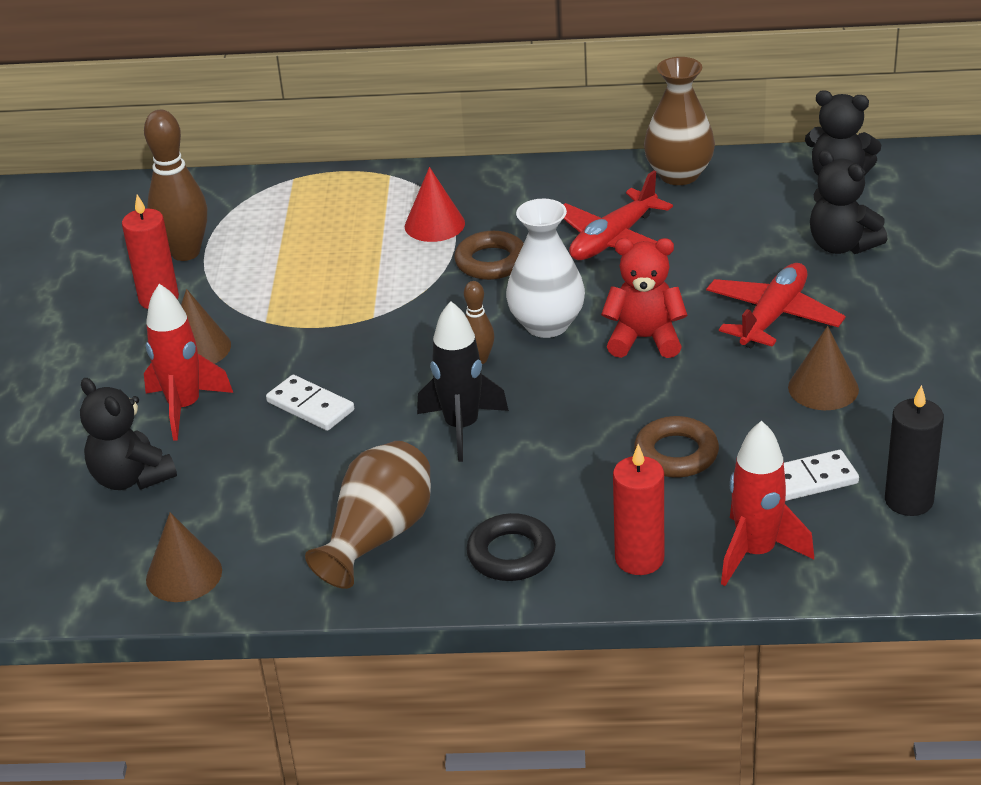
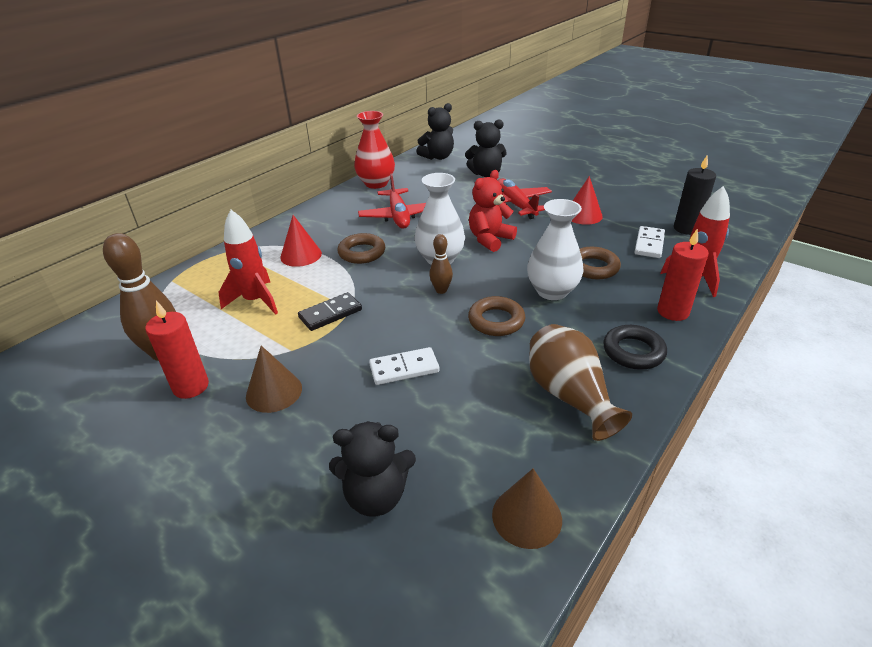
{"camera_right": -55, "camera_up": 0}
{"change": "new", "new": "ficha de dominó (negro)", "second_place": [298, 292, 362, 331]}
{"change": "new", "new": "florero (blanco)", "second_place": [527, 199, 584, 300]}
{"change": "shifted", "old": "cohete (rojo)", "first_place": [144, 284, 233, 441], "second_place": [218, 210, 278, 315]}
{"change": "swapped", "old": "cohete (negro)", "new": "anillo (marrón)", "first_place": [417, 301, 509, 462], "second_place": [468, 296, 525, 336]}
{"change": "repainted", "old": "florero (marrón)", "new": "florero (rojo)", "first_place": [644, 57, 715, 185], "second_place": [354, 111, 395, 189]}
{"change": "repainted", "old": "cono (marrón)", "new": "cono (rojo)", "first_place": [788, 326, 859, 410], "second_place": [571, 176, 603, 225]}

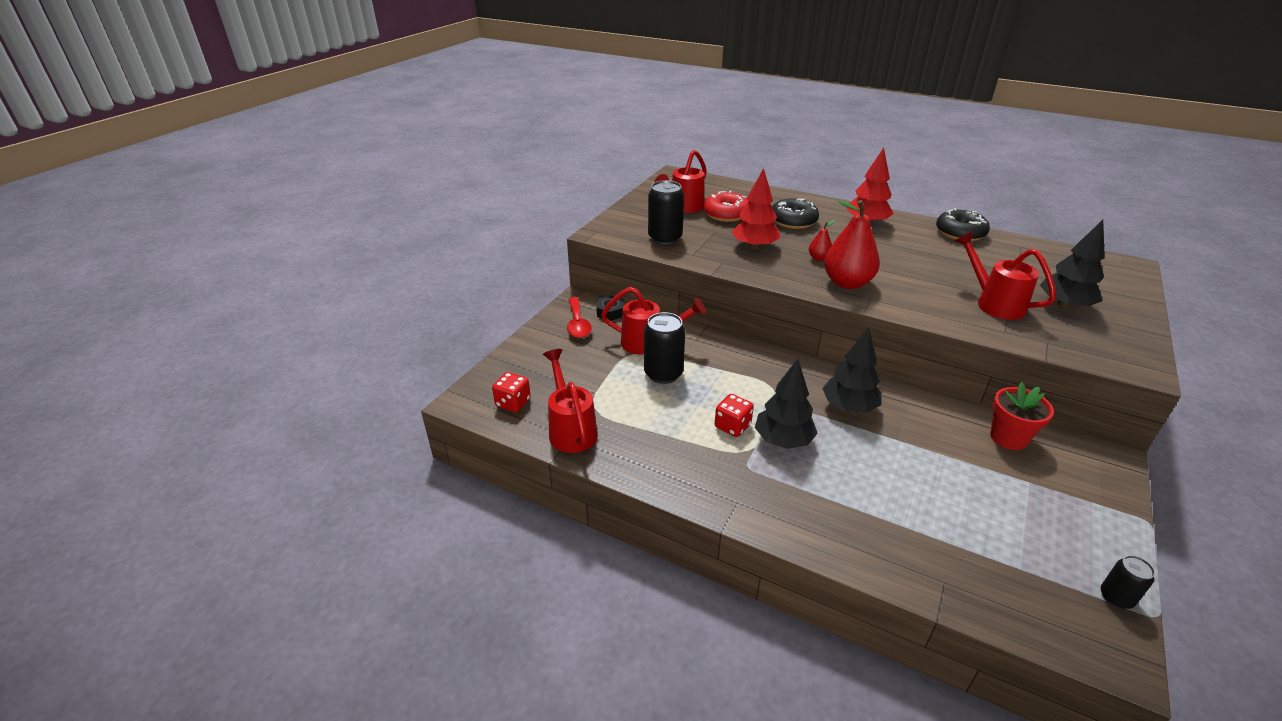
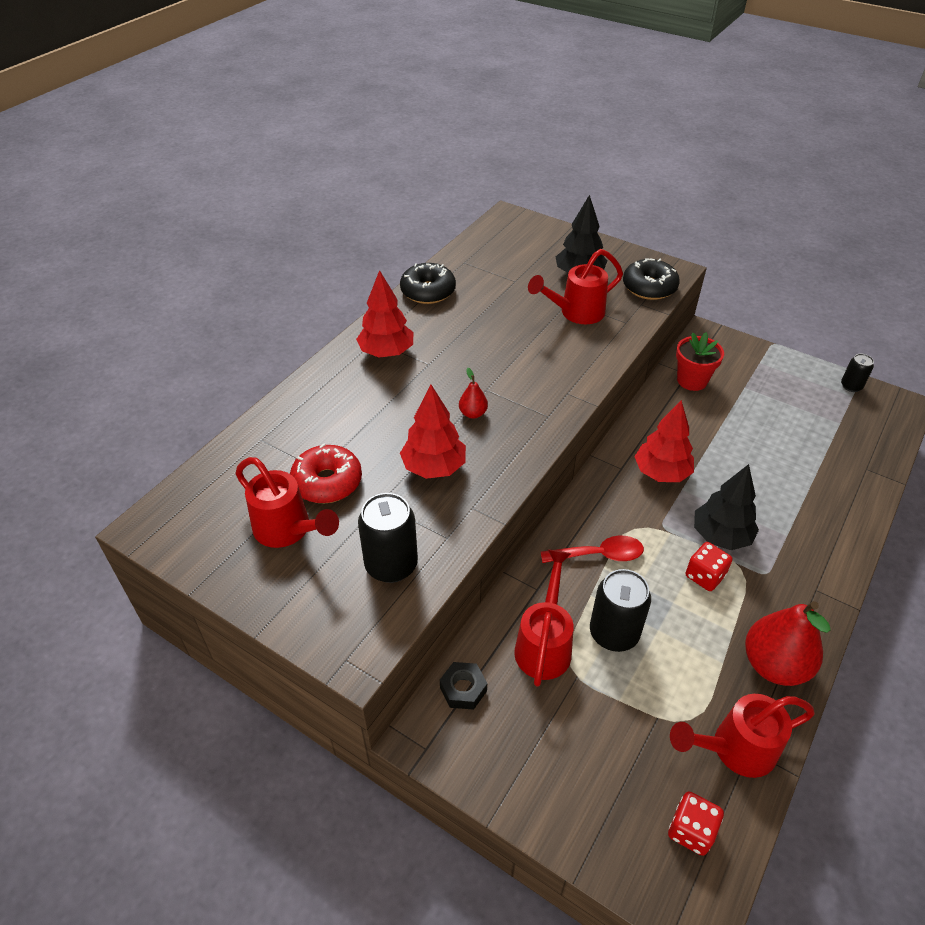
{"camera_right": -85, "camera_up": 10}
{"change": "shifted", "old": "cuchara (rojo)", "first_place": [567, 297, 592, 338], "second_place": [541, 536, 644, 563]}
{"change": "shifted", "old": "rosquilla (negro)", "first_place": [772, 198, 819, 229], "second_place": [623, 258, 680, 300]}
{"change": "shifted", "old": "pera (rojo)", "first_place": [824, 200, 880, 289], "second_place": [745, 601, 831, 686]}
{"change": "repainted", "old": "árbol (negro)", "new": "árbol (rojo)", "first_place": [822, 327, 881, 413], "second_place": [634, 400, 694, 482]}

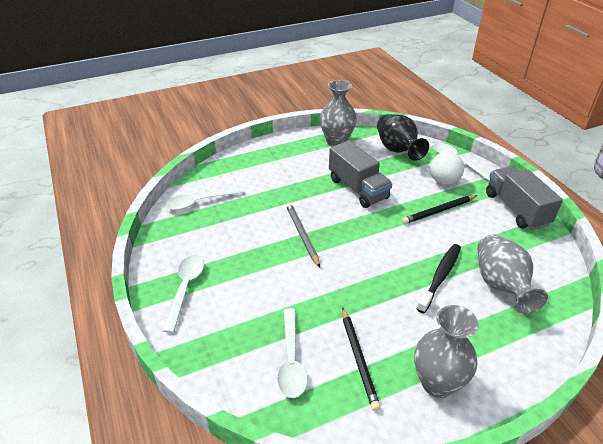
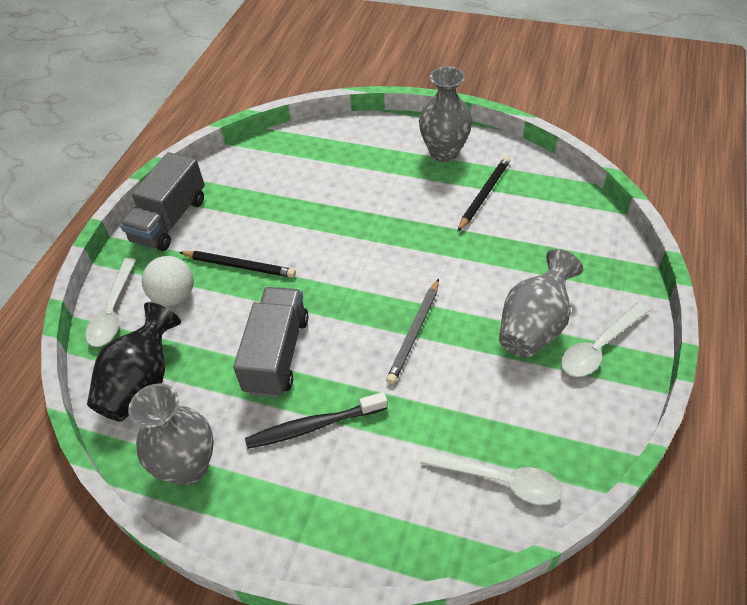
{"camera_right": -135, "camera_up": 10}
{"change": "gone", "old": "cuchara (blanco)", "first_place": [277, 308, 308, 398]}
{"change": "shifted", "old": "cepillo de dientes (negro)", "first_place": [417, 244, 461, 313], "second_place": [245, 392, 388, 449]}
{"change": "shifted", "old": "florero (gris)", "first_place": [477, 234, 548, 314], "second_place": [499, 249, 583, 358]}

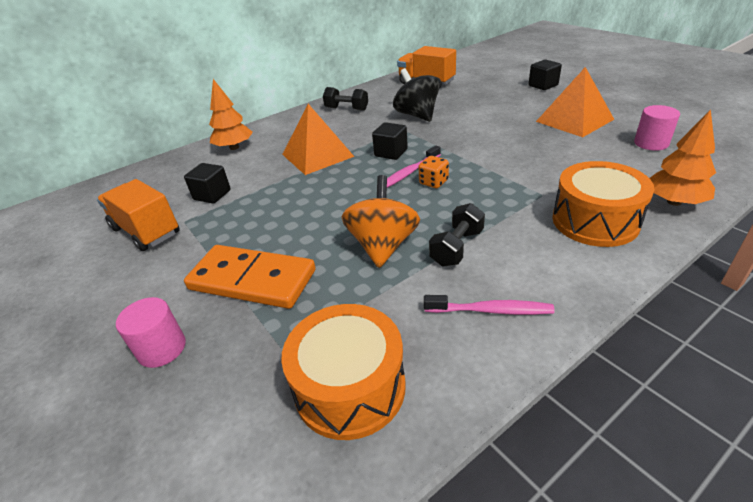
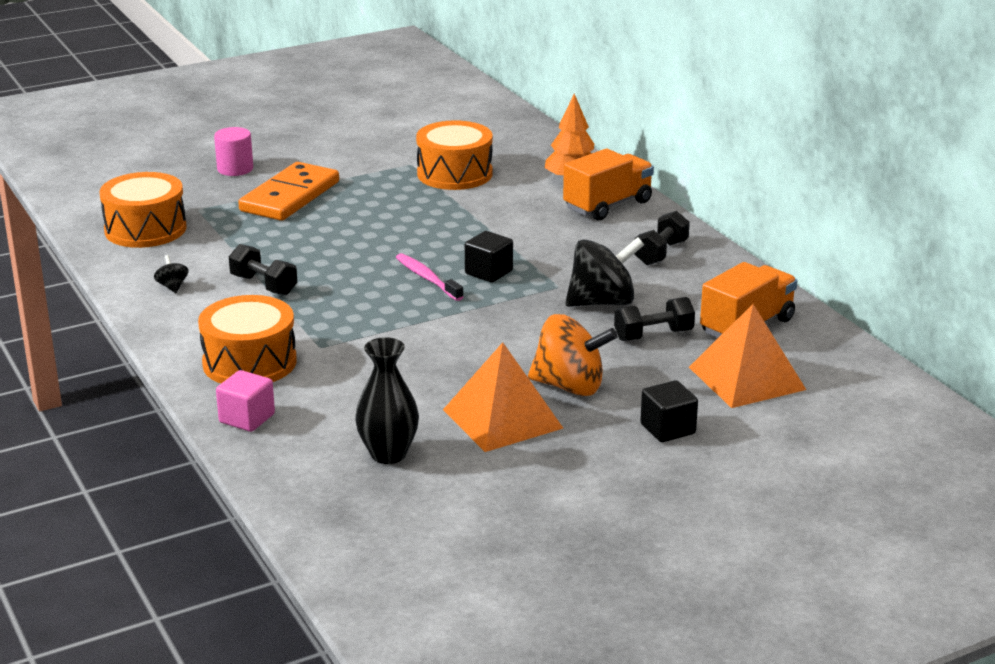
{"camera_right": 95, "camera_up": -10}
{"change": "gone", "old": "dado (naranja)", "first_place": [419, 156, 449, 188]}
{"change": "new", "new": "mancuerna (negro)", "second_place": [614, 297, 695, 341]}
{"change": "shifted", "old": "camión (naranja)", "first_place": [97, 179, 180, 251], "second_place": [563, 149, 654, 220]}
{"change": "shifted", "old": "pirámide (naranja)", "first_place": [282, 104, 354, 175], "second_place": [689, 304, 806, 408]}
{"change": "shifted", "old": "peonza (naranja)", "first_place": [342, 175, 420, 268], "second_place": [528, 314, 618, 396]}
{"change": "swapped", "old": "cubo (negro)", "new": "tambor (naranja)", "first_place": [184, 163, 231, 204], "second_place": [416, 120, 493, 190]}
{"change": "swapped", "old": "cepillo de dientes (rosa)", "new": "peonza (negro)", "first_place": [424, 295, 555, 315], "second_place": [154, 255, 189, 293]}
{"change": "swapped", "old": "cilindro (rosa)", "new": "florero (negro)", "first_place": [634, 105, 680, 151], "second_place": [355, 337, 419, 464]}
{"change": "swapped", "old": "árbol (naranja)", "new": "cubo (rosa)", "first_place": [649, 109, 716, 206], "second_place": [216, 370, 275, 432]}

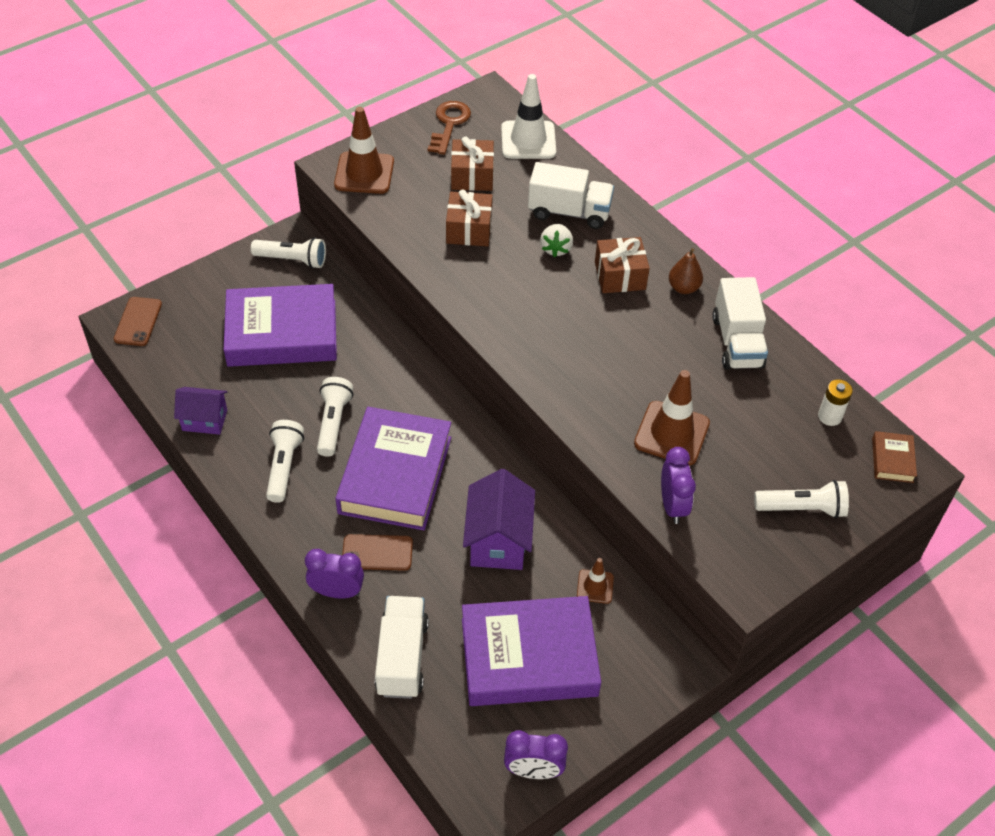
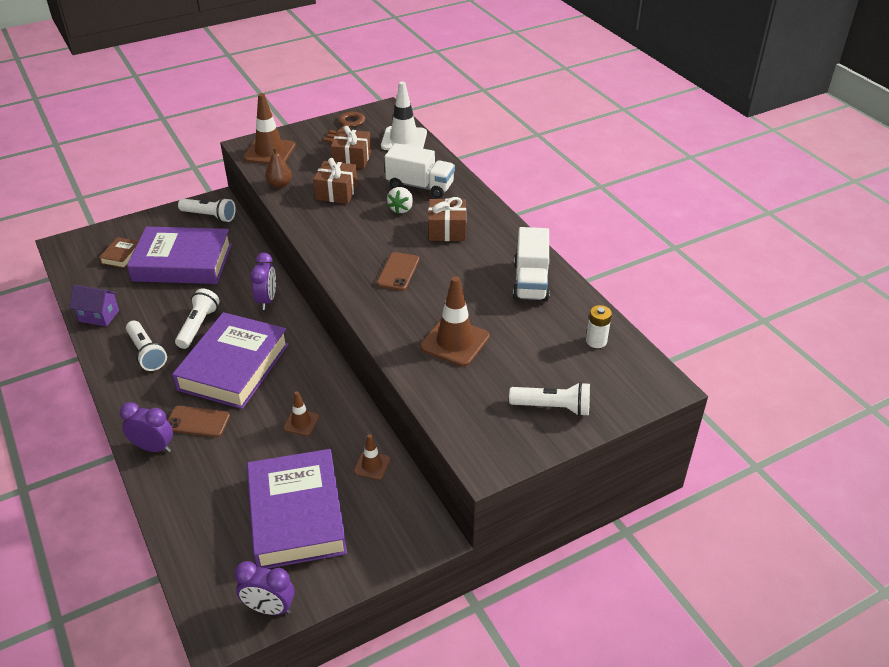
{"camera_right": 10, "camera_up": -10}
{"change": "gone", "old": "camión (blanco)", "first_place": [375, 596, 429, 699]}
{"change": "shifted", "old": "móvil (marrón)", "first_place": [114, 297, 162, 346], "second_place": [377, 252, 419, 291]}
{"change": "shifted", "old": "despertador (morado)", "first_place": [661, 447, 696, 524], "second_place": [250, 253, 276, 310]}
{"change": "shifted", "old": "pera (marrón)", "first_place": [669, 248, 703, 294], "second_place": [265, 147, 292, 188]}
{"change": "shifted", "old": "libro (marrón)", "first_place": [872, 431, 917, 483], "second_place": [99, 237, 139, 268]}
{"change": "swapped", "old": "casa (morado)", "new": "cono de tráfico (marrón)", "first_place": [463, 469, 535, 570], "second_place": [283, 391, 319, 436]}
{"change": "rotated", "old": "lámpara de mano (blanco)", "first_place": [266, 420, 304, 503], "second_place": [126, 321, 167, 371], "degrees": 135}
{"change": "rotated", "old": "libro (morado)", "first_place": [462, 596, 601, 706], "second_place": [247, 449, 347, 569], "degrees": 75}

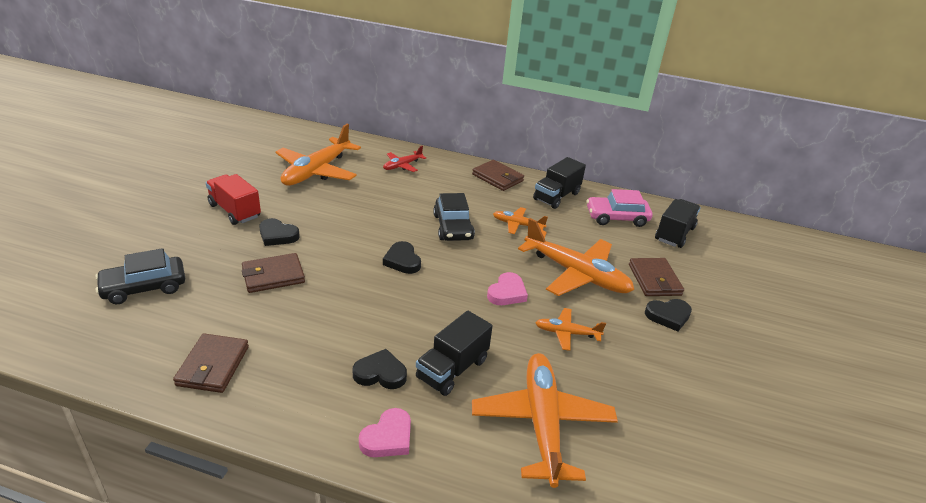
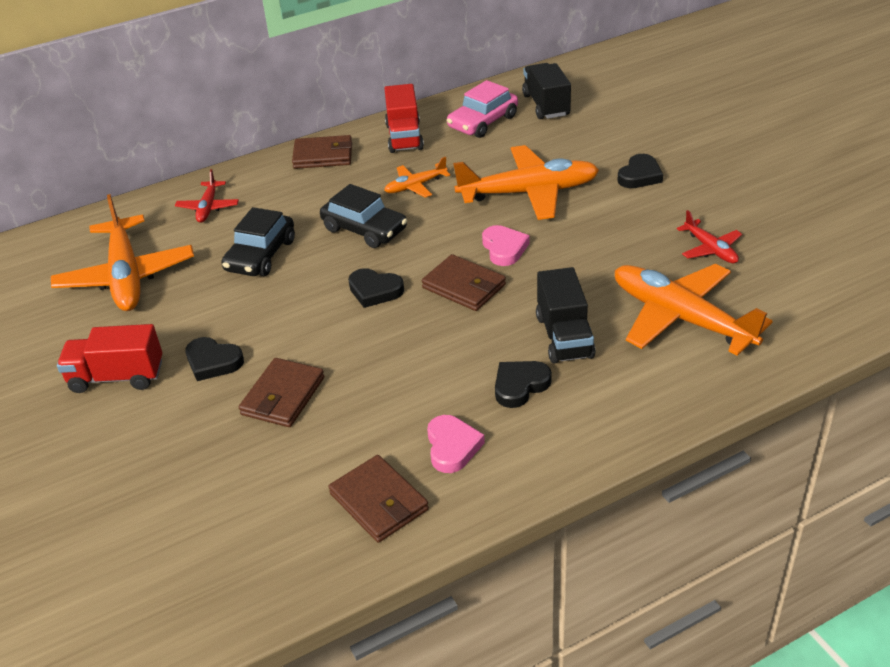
{"camera_right": -40, "camera_up": 5}
{"change": "gone", "old": "avión (naranja)", "first_place": [535, 308, 606, 351]}
{"change": "new", "new": "avión (rojo)", "second_place": [677, 210, 742, 264]}
{"change": "shifted", "old": "coche (negro)", "first_place": [95, 248, 185, 304], "second_place": [221, 207, 295, 276]}
{"change": "shifted", "old": "corazón (rosa)", "first_place": [359, 408, 411, 457], "second_place": [427, 415, 485, 473]}
{"change": "shifted", "old": "cartera (marrón)", "first_place": [629, 258, 684, 296], "second_place": [422, 254, 506, 311]}
{"change": "repainted", "old": "camión (negro)", "new": "camión (rojo)", "first_place": [533, 157, 586, 209], "second_place": [384, 84, 424, 153]}
{"change": "rotated", "old": "corazón (negro)", "first_place": [259, 218, 300, 246], "second_place": [185, 337, 244, 381], "degrees": 45}

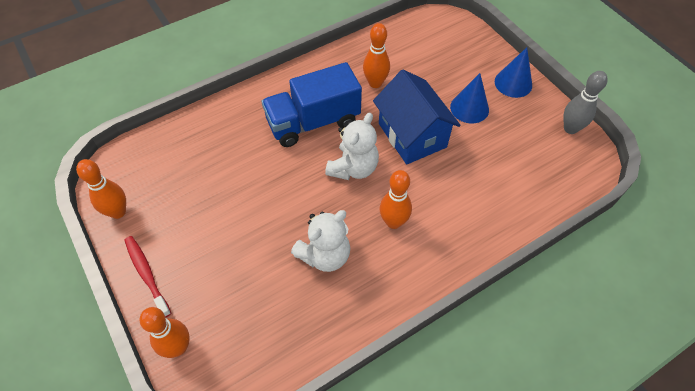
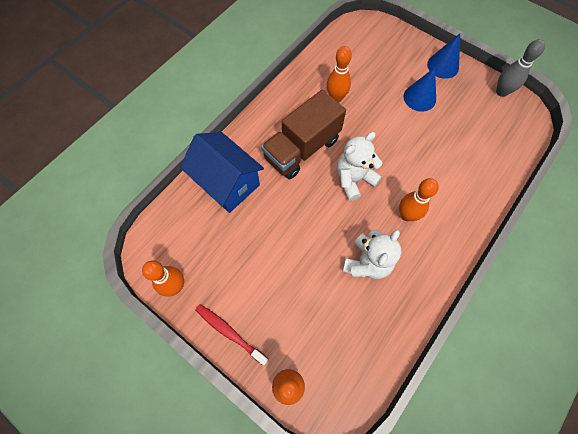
{"camera_right": -20, "camera_up": 10}
{"change": "shifted", "old": "casa (azul)", "first_place": [373, 69, 461, 165], "second_place": [180, 132, 264, 213]}
{"change": "repainted", "old": "camión (azul)", "new": "camión (marrón)", "first_place": [262, 62, 362, 147], "second_place": [261, 90, 346, 179]}
{"change": "rotated", "old": "osito (blanco)", "first_place": [325, 112, 379, 180], "second_place": [337, 132, 383, 201], "degrees": -135}

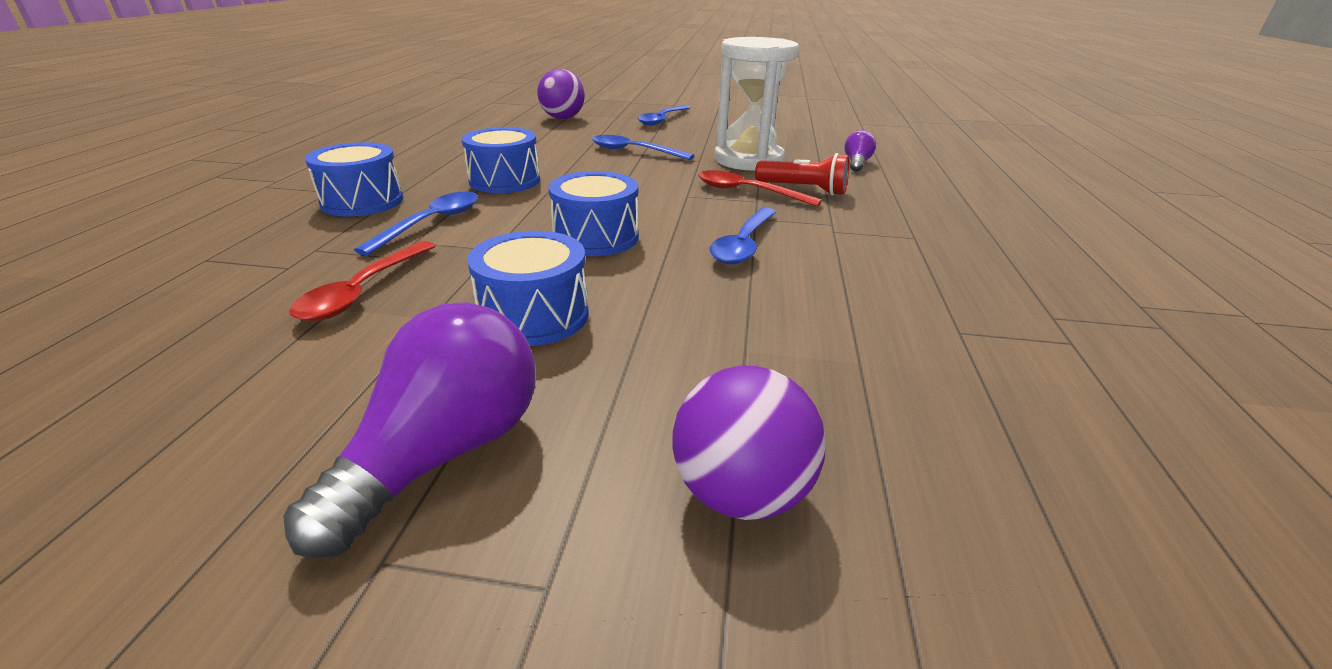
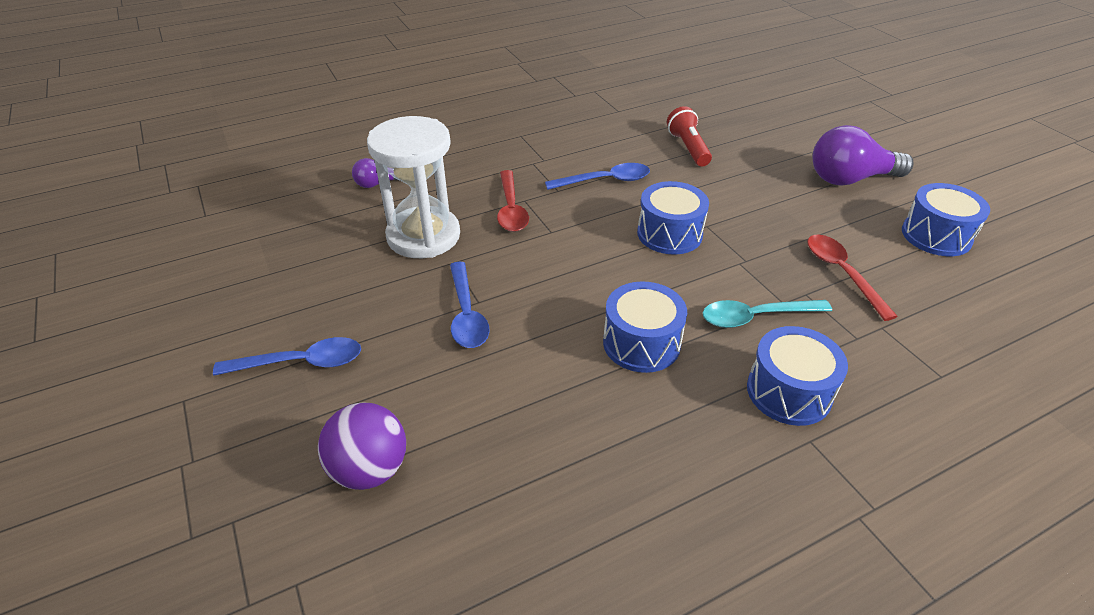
{"camera_right": -125, "camera_up": 10}
{"change": "gone", "old": "pelota (morado)", "first_place": [672, 366, 826, 520]}
{"change": "shifted", "old": "tambor (azul)", "first_place": [467, 231, 589, 346], "second_place": [902, 183, 990, 256]}
{"change": "shifted", "old": "lámpara de mano (rojo)", "first_place": [755, 153, 850, 196], "second_place": [667, 106, 712, 167]}
{"change": "repainted", "old": "cuchara (azul)", "new": "cuchara (turquesa)", "first_place": [354, 191, 478, 256], "second_place": [702, 300, 832, 328]}
{"change": "rotated", "old": "cuchara (rojo)", "first_place": [289, 241, 436, 321], "second_place": [808, 234, 898, 321], "degrees": -90}

